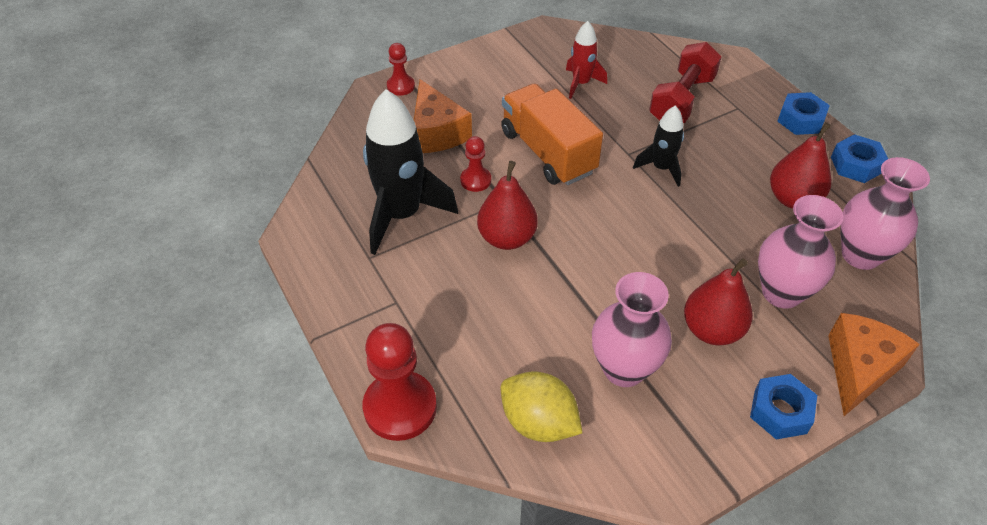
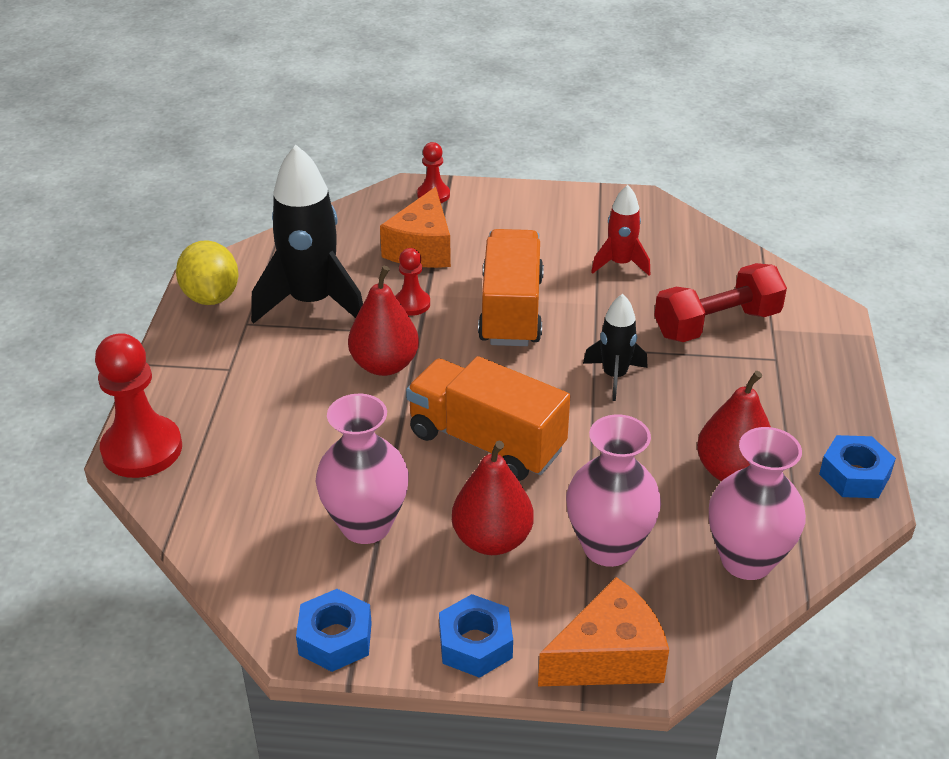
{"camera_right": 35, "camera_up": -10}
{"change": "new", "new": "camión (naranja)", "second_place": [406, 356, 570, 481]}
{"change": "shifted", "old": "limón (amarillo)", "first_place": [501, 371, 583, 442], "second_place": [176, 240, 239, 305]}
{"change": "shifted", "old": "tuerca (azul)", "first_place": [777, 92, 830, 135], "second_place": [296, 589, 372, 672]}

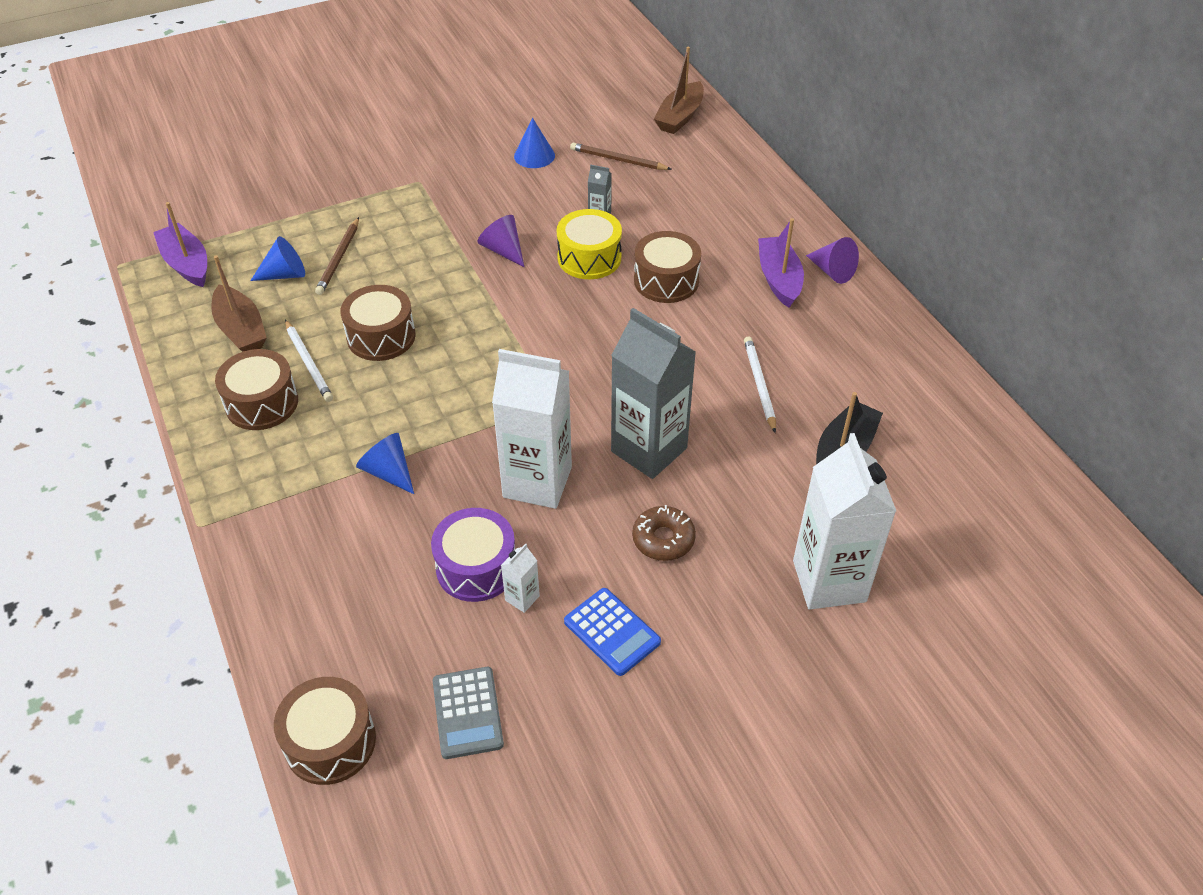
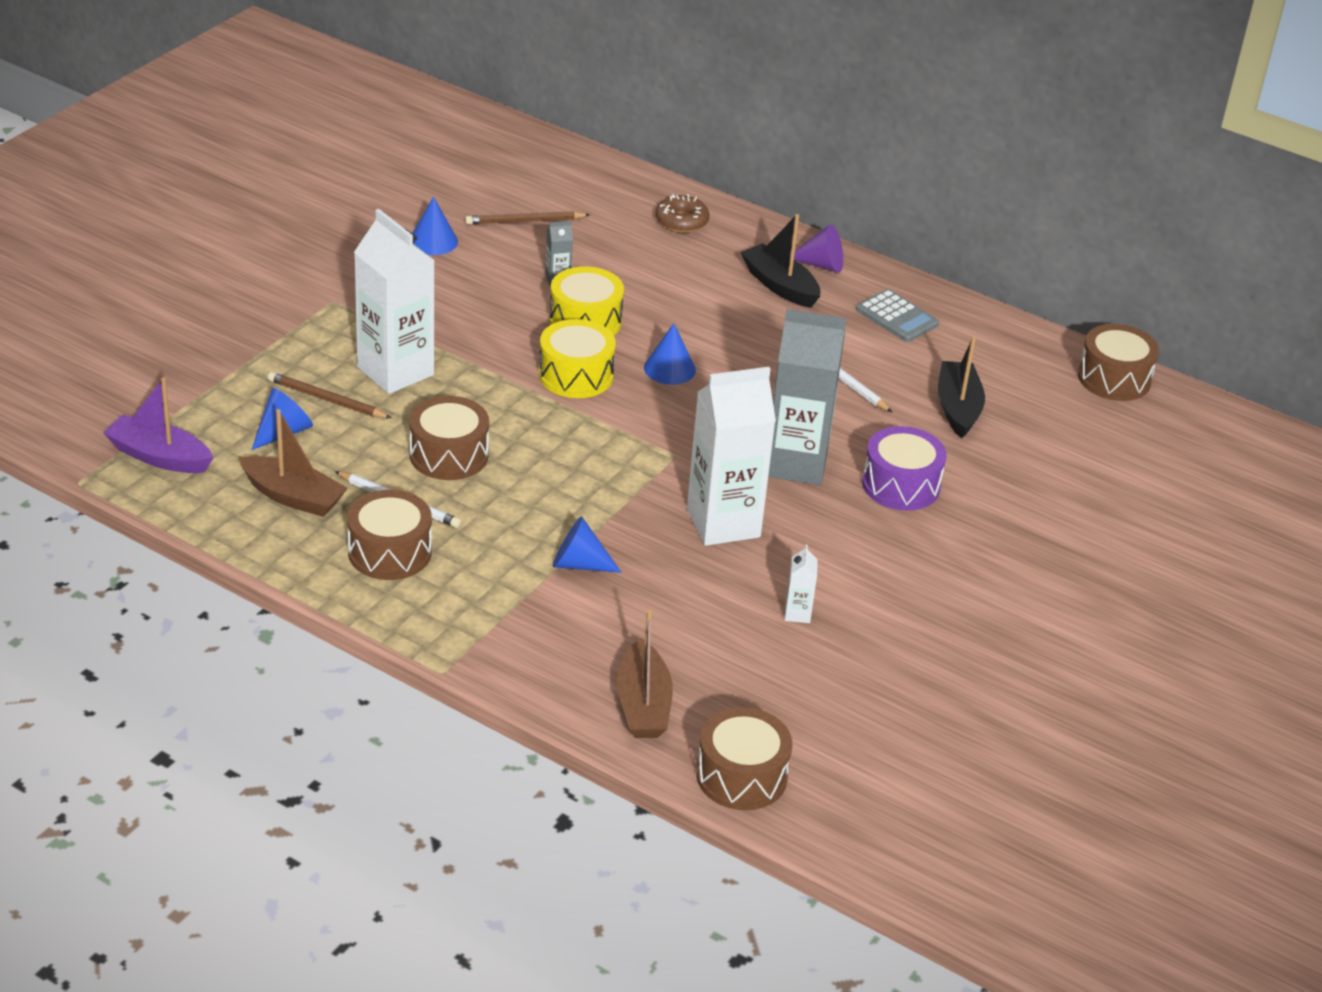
{"camera_right": -35, "camera_up": -10}
{"change": "gone", "old": "cono (morado)", "first_place": [478, 215, 524, 267]}
{"change": "gone", "old": "calculadora (azul)", "first_place": [564, 588, 661, 676]}
{"change": "new", "new": "tambor (amarillo)", "second_place": [539, 319, 616, 398]}
{"change": "new", "new": "cono (azul)", "second_place": [644, 323, 696, 385]}
{"change": "shifted", "old": "tambor (morado)", "first_place": [431, 508, 515, 602], "second_place": [862, 426, 947, 511]}
{"change": "shifted", "old": "calculadora (gris)", "first_place": [433, 667, 504, 759], "second_place": [856, 289, 939, 342]}
{"change": "shifted", "old": "rosquilla (marrón)", "first_place": [632, 505, 696, 561], "second_place": [656, 194, 709, 233]}
{"change": "shifted", "old": "tambor (marrón)", "first_place": [634, 231, 701, 303], "second_place": [1078, 324, 1159, 401]}
{"change": "shifted", "old": "barco (marrón)", "first_place": [654, 47, 704, 134], "second_place": [617, 610, 673, 738]}
{"change": "shifted", "old": "cartón de leche (blanco)", "first_place": [793, 433, 896, 609], "second_place": [354, 209, 435, 394]}
{"change": "repainted", "old": "barco (morado)", "new": "barco (negro)", "first_place": [758, 218, 804, 308], "second_place": [741, 214, 821, 308]}
{"change": "rotated", "old": "lápiz (marrón)", "first_place": [315, 217, 359, 295], "second_place": [268, 372, 391, 418], "degrees": 135}

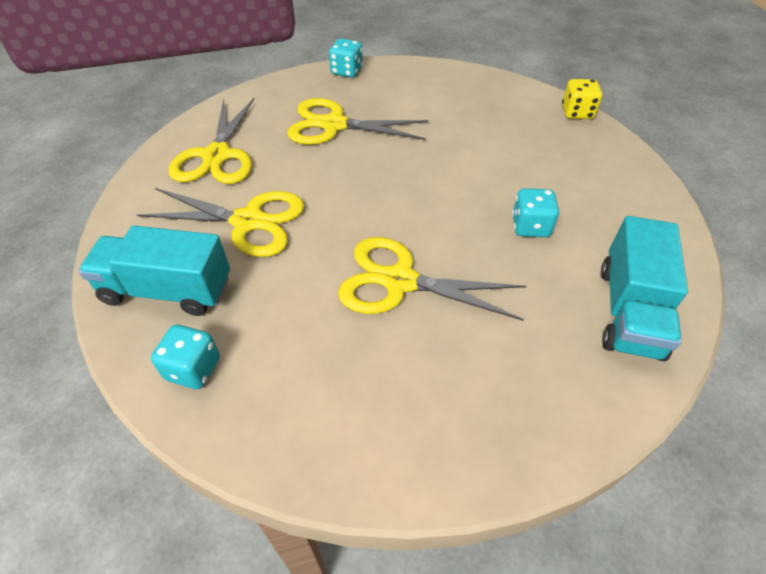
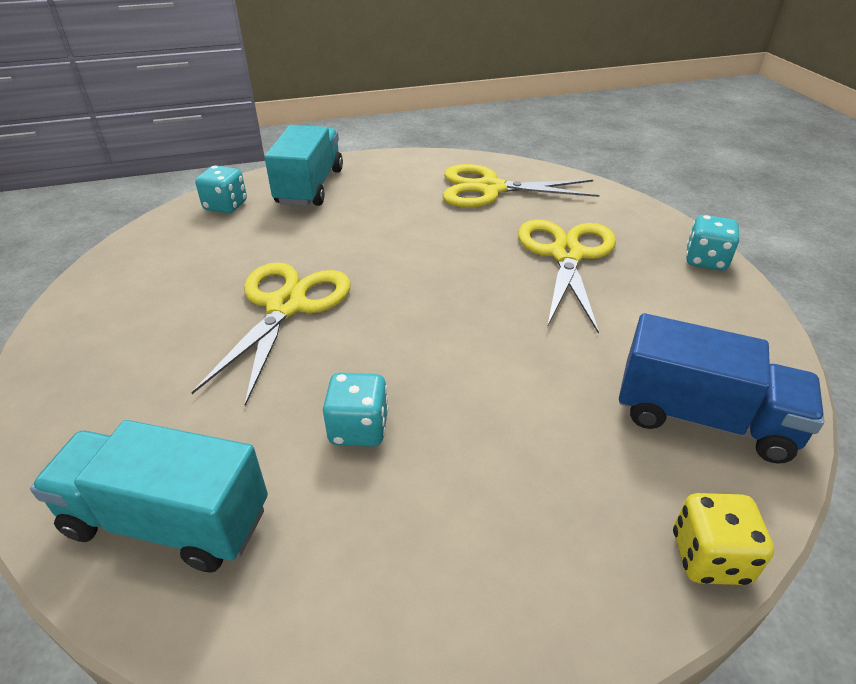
{"camera_right": 90, "camera_up": -10}
{"change": "gone", "old": "tijeras (amarillo)", "first_place": [137, 188, 305, 257]}
{"change": "new", "new": "camión (azul)", "second_place": [619, 313, 824, 464]}

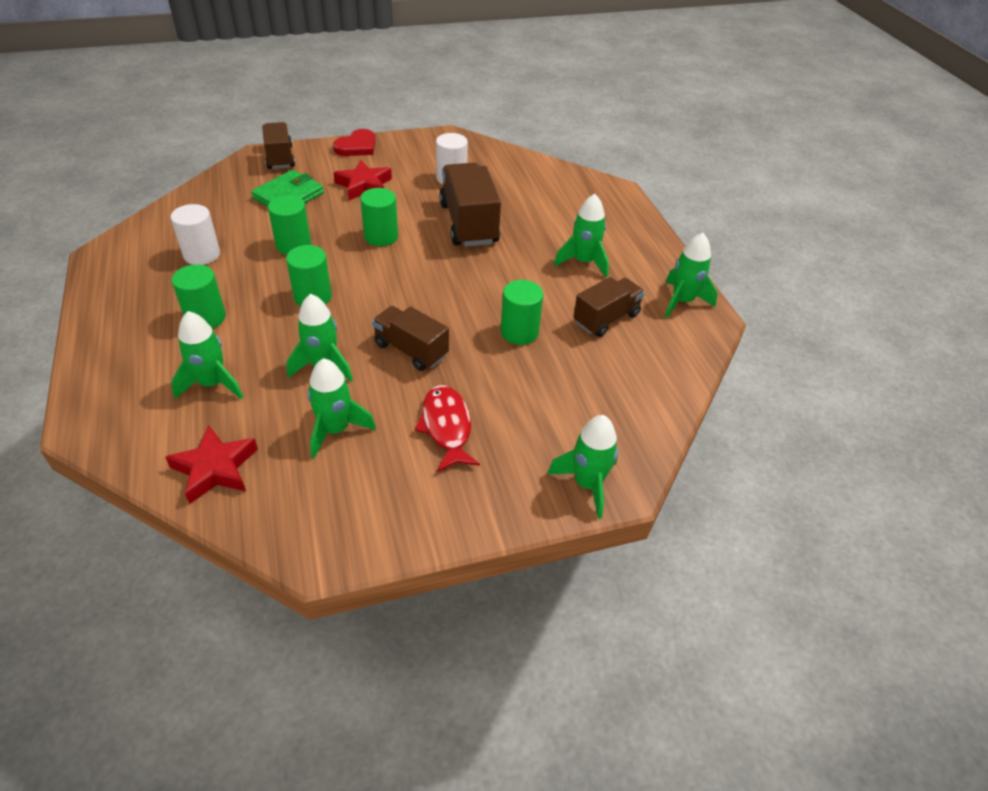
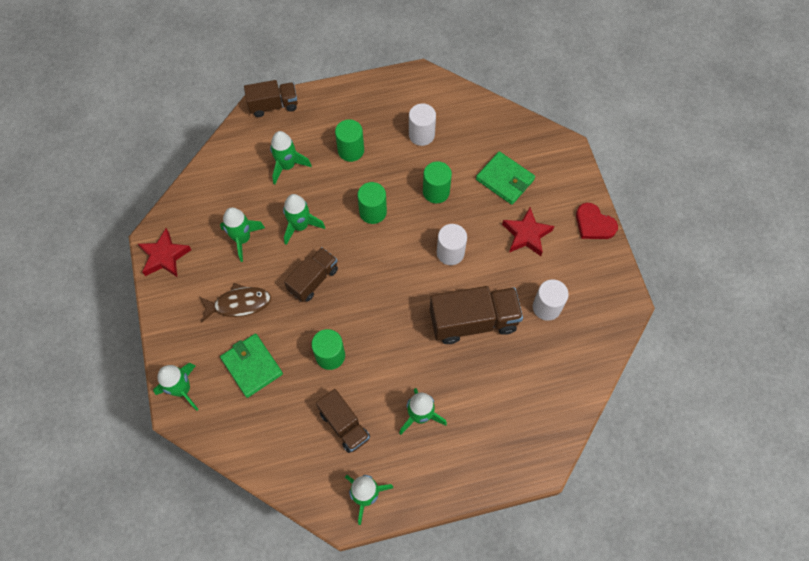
{"camera_right": 95, "camera_up": 20}
{"change": "new", "new": "cartera (verde)", "second_place": [220, 334, 283, 398]}
{"change": "shifted", "old": "estrella (rojo)", "first_place": [165, 425, 258, 504], "second_place": [138, 228, 191, 277]}
{"change": "shifted", "old": "camión (marrón)", "first_place": [262, 122, 295, 169], "second_place": [244, 80, 298, 117]}
{"change": "repainted", "old": "cilindro (verde)", "new": "cilindro (blanco)", "first_place": [360, 188, 398, 246], "second_place": [437, 224, 467, 265]}
{"change": "repainted", "old": "pez (rojo)", "new": "pez (marrón)", "first_place": [415, 385, 480, 472], "second_place": [200, 283, 271, 322]}

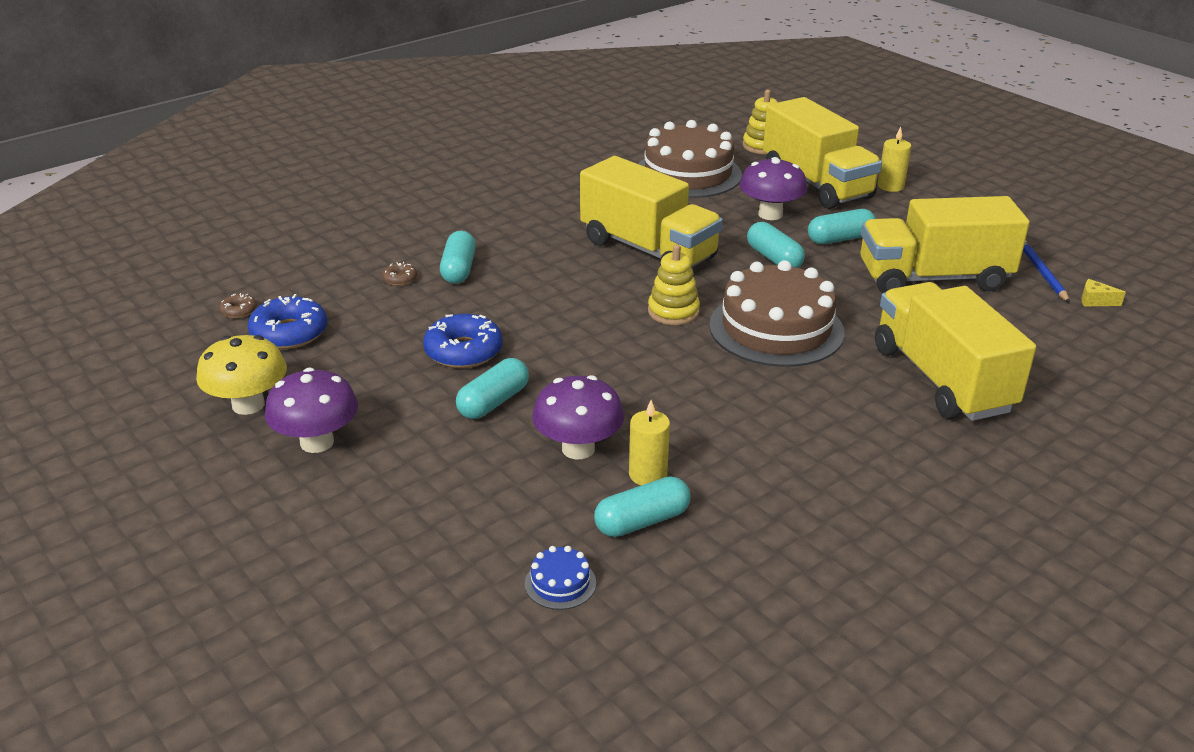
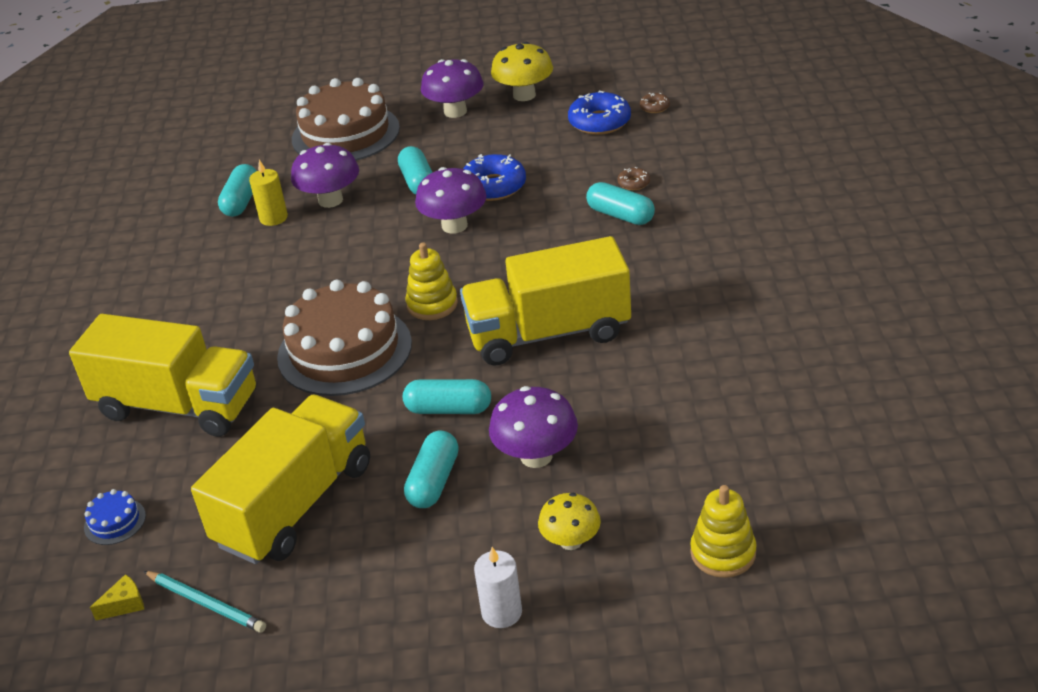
{"camera_right": 130, "camera_up": 5}
{"change": "new", "new": "seta (morado)", "second_place": [415, 167, 487, 234]}
{"change": "shifted", "old": "tarta (azul)", "first_place": [525, 546, 596, 610], "second_place": [84, 489, 146, 545]}
{"change": "shifted", "old": "tarta (marrón)", "first_place": [638, 120, 742, 198], "second_place": [292, 78, 400, 161]}
{"change": "swapped", "old": "camión (amarillo)", "new": "seta (amarillo)", "first_place": [763, 97, 882, 209], "second_place": [538, 493, 601, 550]}
{"change": "repainted", "old": "vela (amarillo)", "new": "vela (blanco)", "first_place": [878, 127, 911, 192], "second_place": [474, 547, 522, 628]}
{"change": "repainted", "old": "lápiz (azul)", "new": "lápiz (turquesa)", "first_place": [1023, 240, 1070, 303], "second_place": [144, 571, 266, 633]}

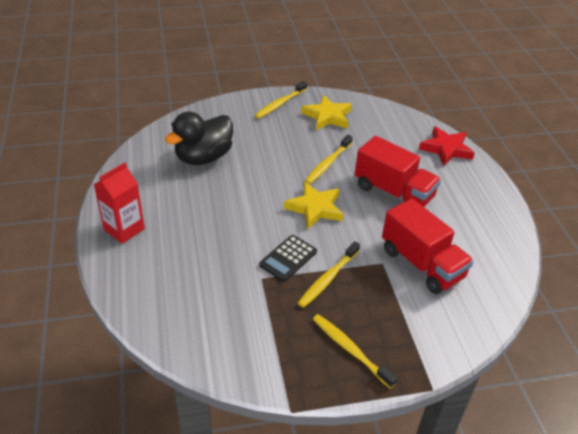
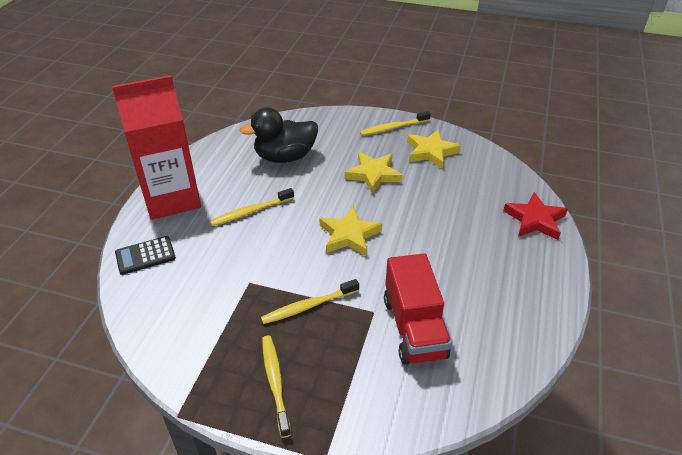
{"camera_right": 30, "camera_up": 0}
{"change": "gone", "old": "camión (rojo)", "first_place": [355, 136, 441, 207]}
{"change": "new", "new": "estrella (amarillo)", "second_place": [345, 152, 403, 194]}
{"change": "shifted", "old": "calculadora (negro)", "first_place": [259, 235, 317, 282], "second_place": [115, 236, 176, 275]}
{"change": "shifted", "old": "cepillo de dientes (amarillo)", "first_place": [305, 135, 353, 184], "second_place": [210, 188, 294, 226]}
{"change": "scaled", "old": "cartón de leche (rojo)", "first_place": [93, 162, 145, 244], "second_place": [112, 75, 201, 220], "factor": 1.81}

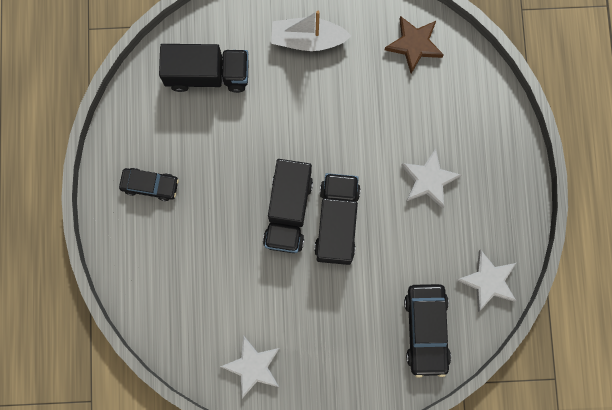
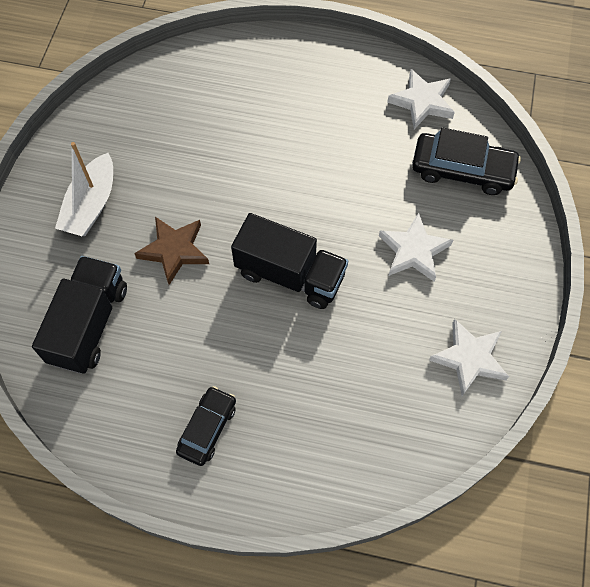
{"camera_right": -75, "camera_up": -15}
{"change": "gone", "old": "camión (negro)", "first_place": [314, 173, 361, 265]}
{"change": "shifted", "old": "estrella (marrón)", "first_place": [385, 16, 444, 73], "second_place": [134, 217, 209, 285]}
{"change": "shifted", "old": "estrella (blanco)", "first_place": [401, 148, 461, 208], "second_place": [379, 212, 453, 282]}

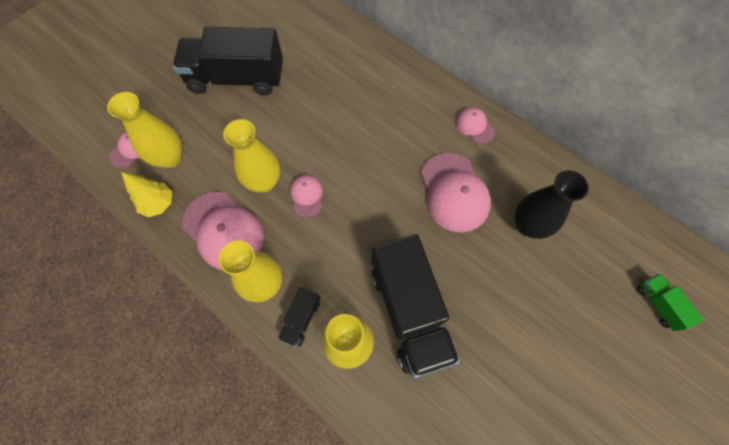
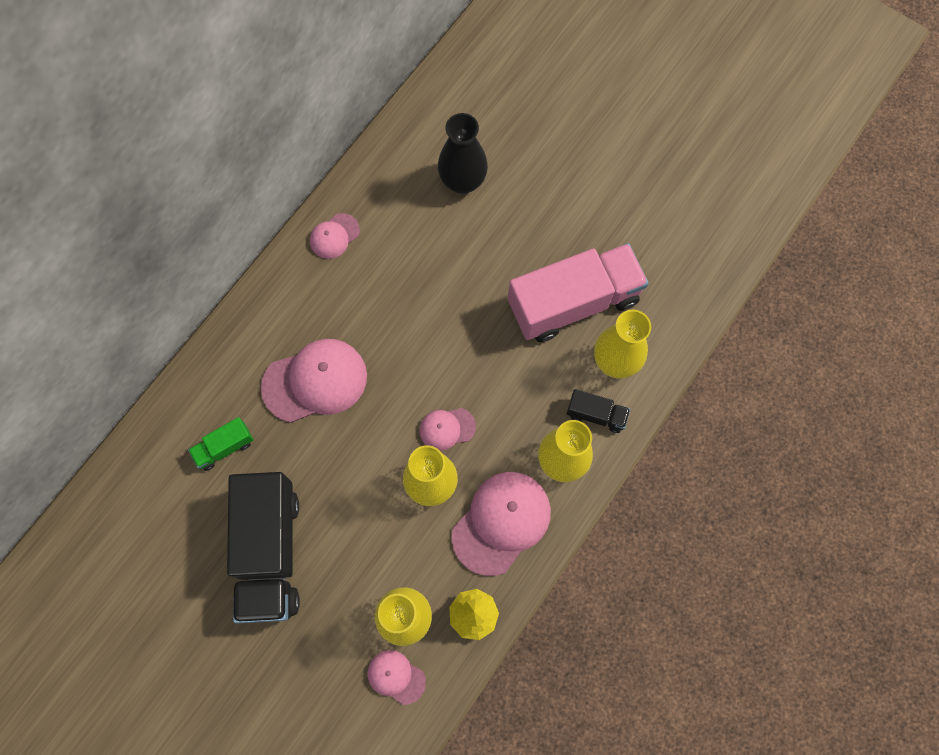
{"camera_right": -95, "camera_up": 5}
{"change": "shifted", "old": "gorra (rosa)", "first_place": [421, 153, 491, 233], "second_place": [261, 339, 367, 423]}
{"change": "shifted", "old": "camión (verde)", "first_place": [637, 273, 704, 331], "second_place": [188, 417, 254, 471]}
{"change": "repainted", "old": "camión (negro)", "new": "camión (rosa)", "first_place": [372, 234, 460, 378], "second_place": [508, 243, 649, 342]}

